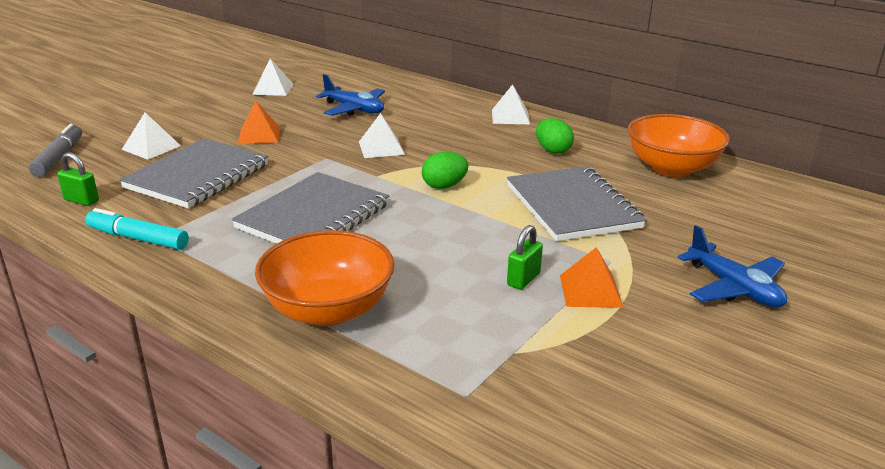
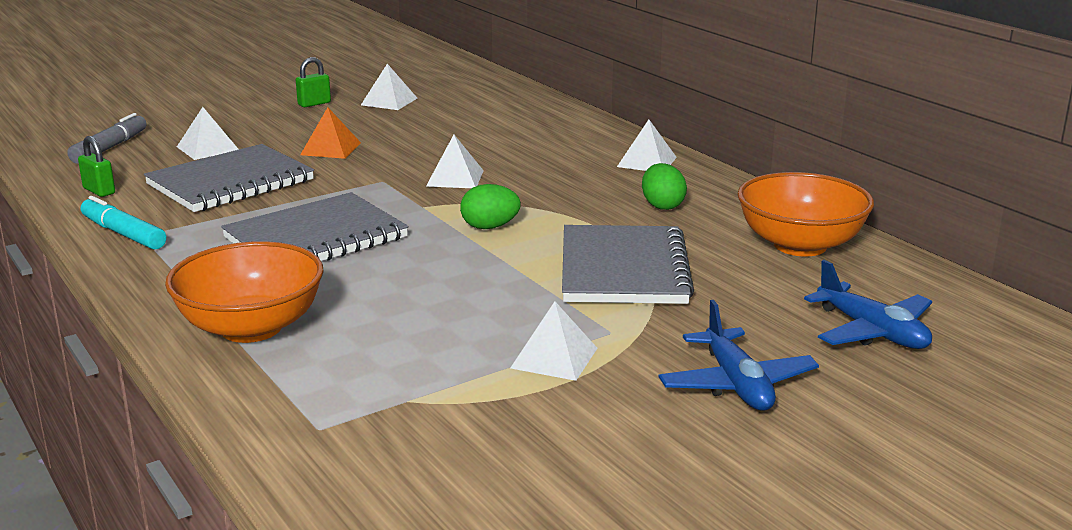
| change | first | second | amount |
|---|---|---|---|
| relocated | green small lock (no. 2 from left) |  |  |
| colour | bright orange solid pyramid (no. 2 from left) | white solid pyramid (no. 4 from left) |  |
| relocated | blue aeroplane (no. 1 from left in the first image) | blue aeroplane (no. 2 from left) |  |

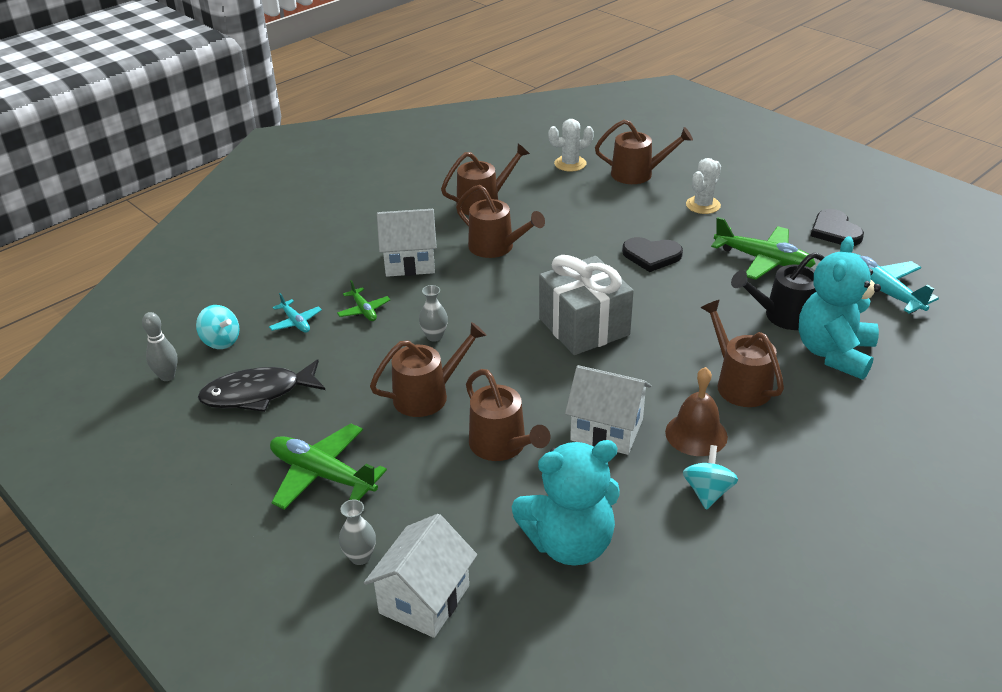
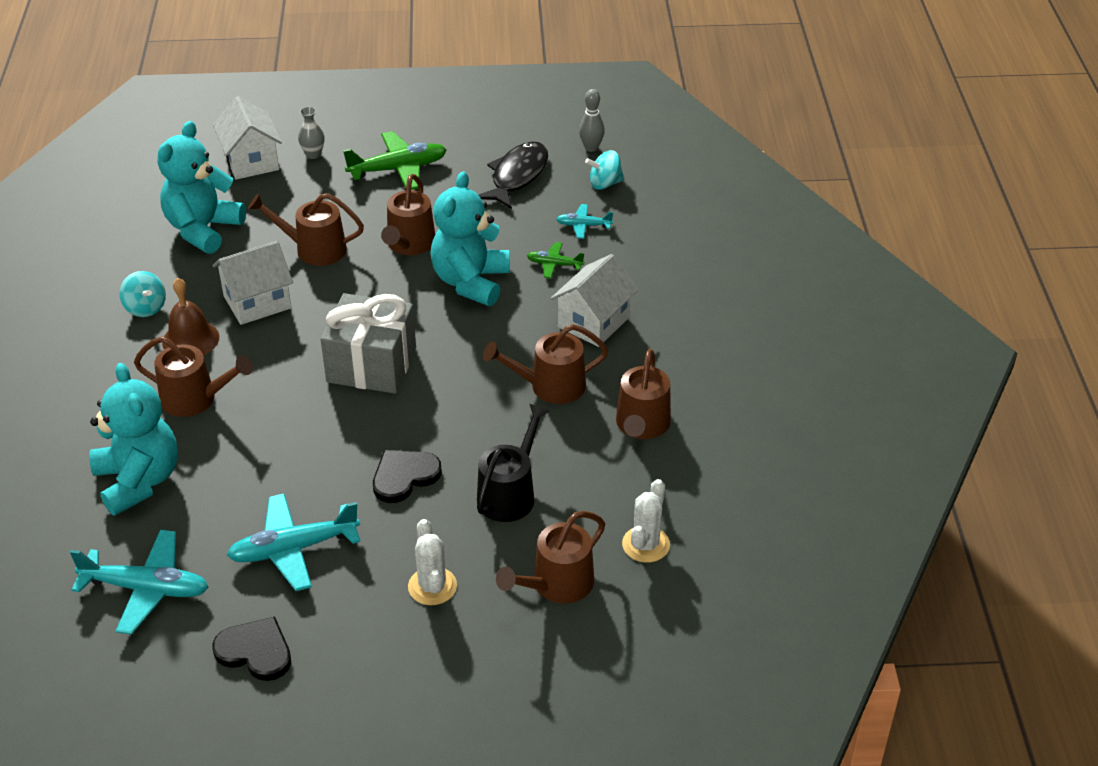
| change | first | second | amount |
|---|---|---|---|
| colour | green aeroplane (no. 3 from left) | aqua aeroplane (no. 2 from left) |  |
| exchanged | ash-grey flower vase (no. 2 from left) | aqua stuffed bear (no. 3 from left) |  |
| relocated | black watering can |  |  |

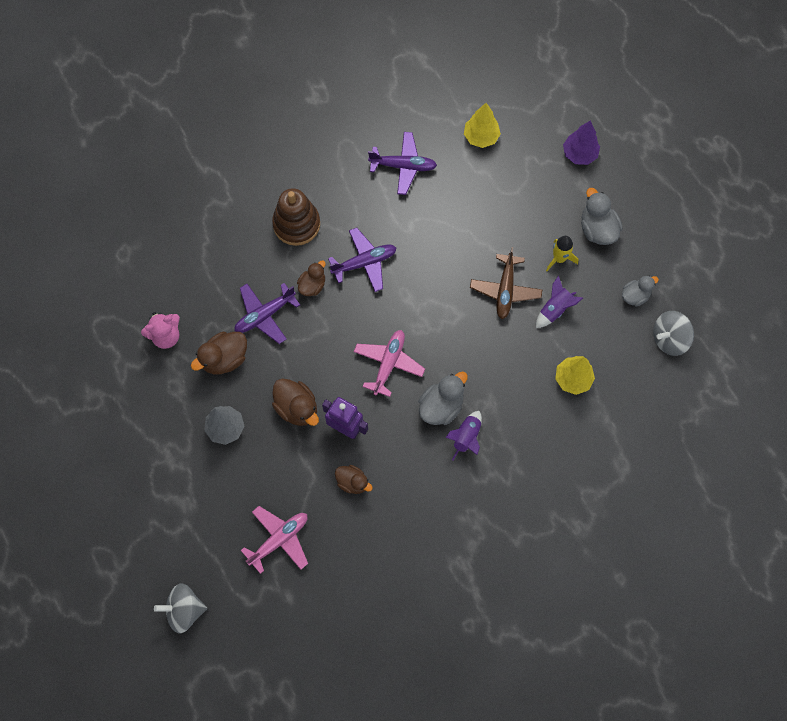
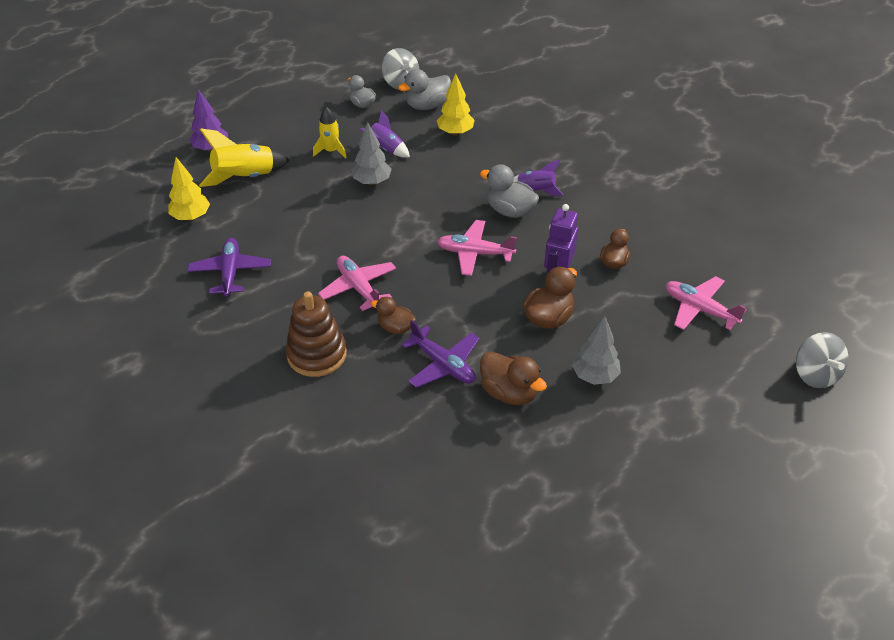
| change | first | second | amount |
|---|---|---|---|
| appeared |  | bright yellow toy rocket (no. 1 from left) |  |
| colour | royal purple aeroplane (no. 2 from left) | pink aeroplane (no. 1 from left) |  |
| exchanged | dark brown aeroplane | ash-grey tree (no. 1 from left) |  |
| relocated | ash-grey toy duck (no. 2 from left) |  |  |
| missing | pink stuffed bear |  |  |

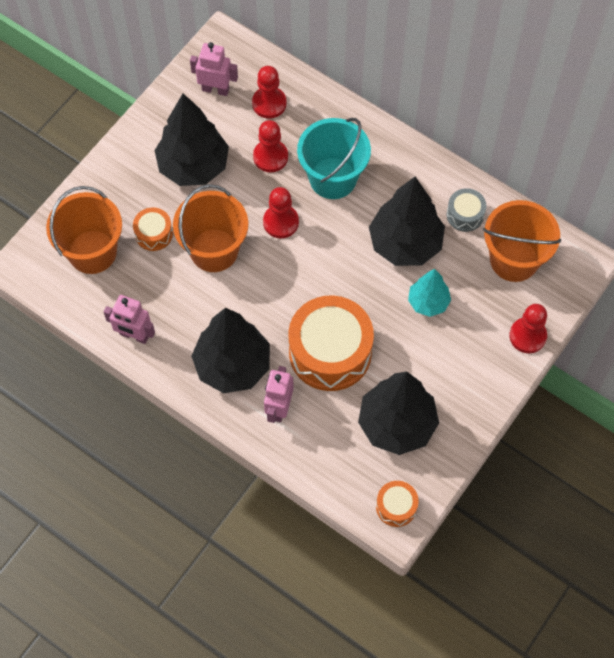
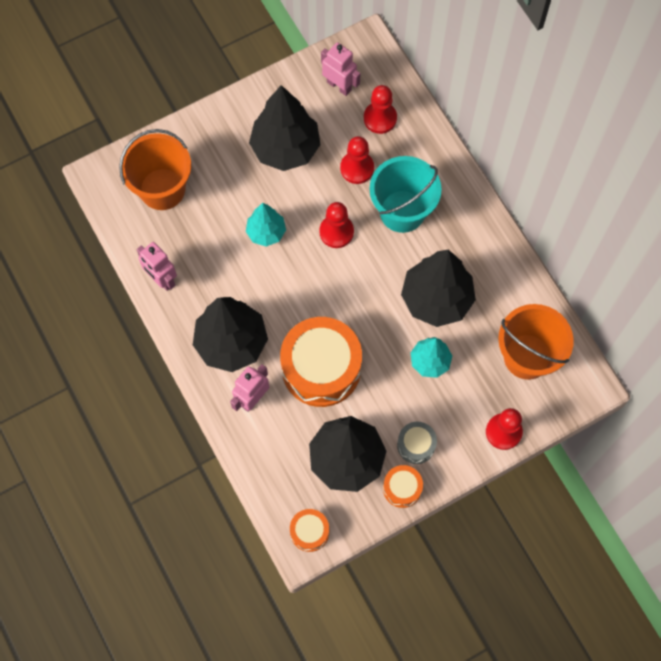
| change | first | second | amount |
|---|---|---|---|
| exchanged | bright orange sand bucket (no. 2 from left) | aqua tree (no. 1 from left) |  |
| relocated | bright orange drum (no. 1 from left in the first image) | bright orange drum (no. 3 from left) |  |
| relocated | ash-grey drum |  |  |

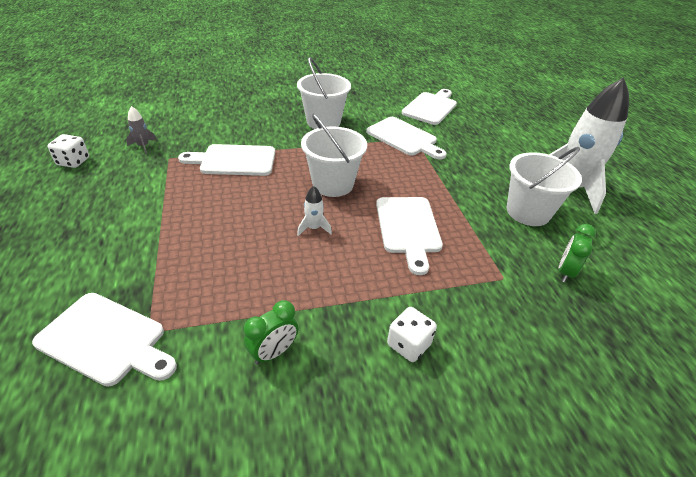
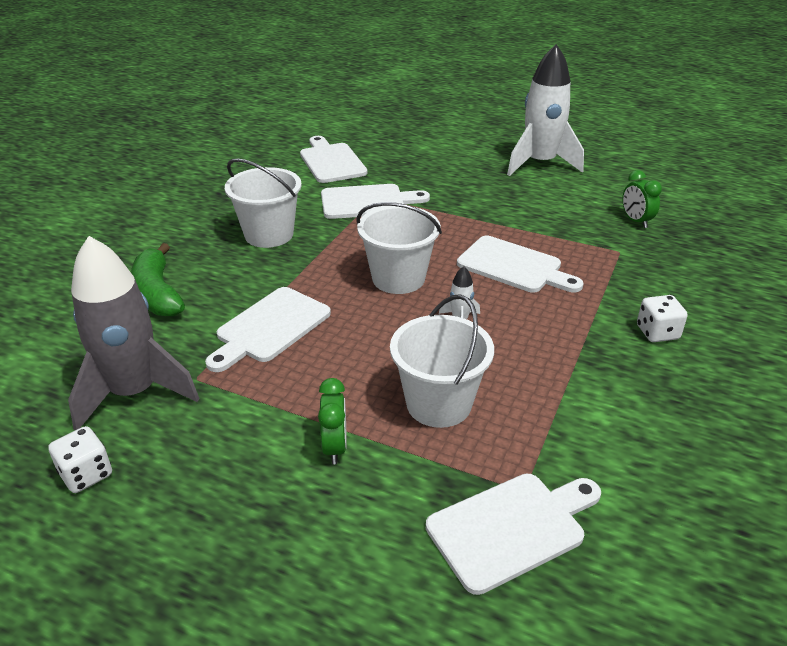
| change | first | second | amount |
|---|---|---|---|
| size | ash-grey toy rocket |  | x2.49 |
| appeared |  | green banana fruit |  |
| relocated | green bedside clock (no. 1 from left) |  |  |
| relocated | white sand bucket (no. 3 from left) |  |  |

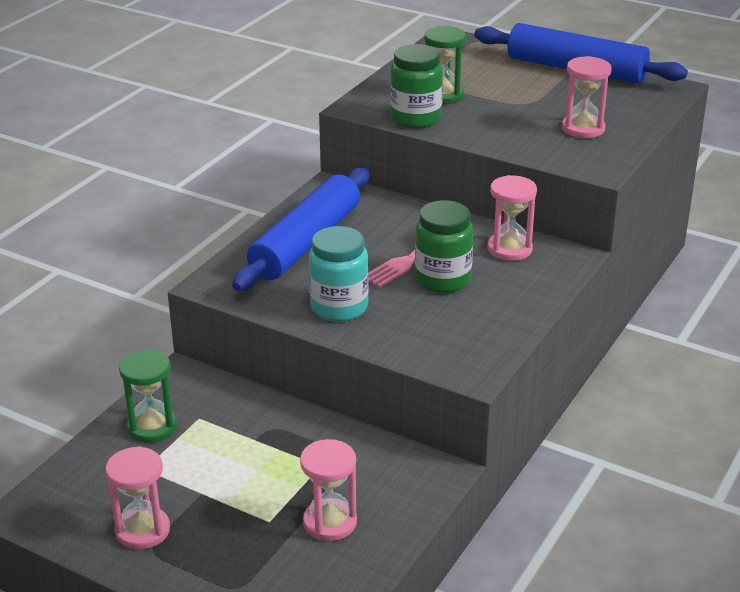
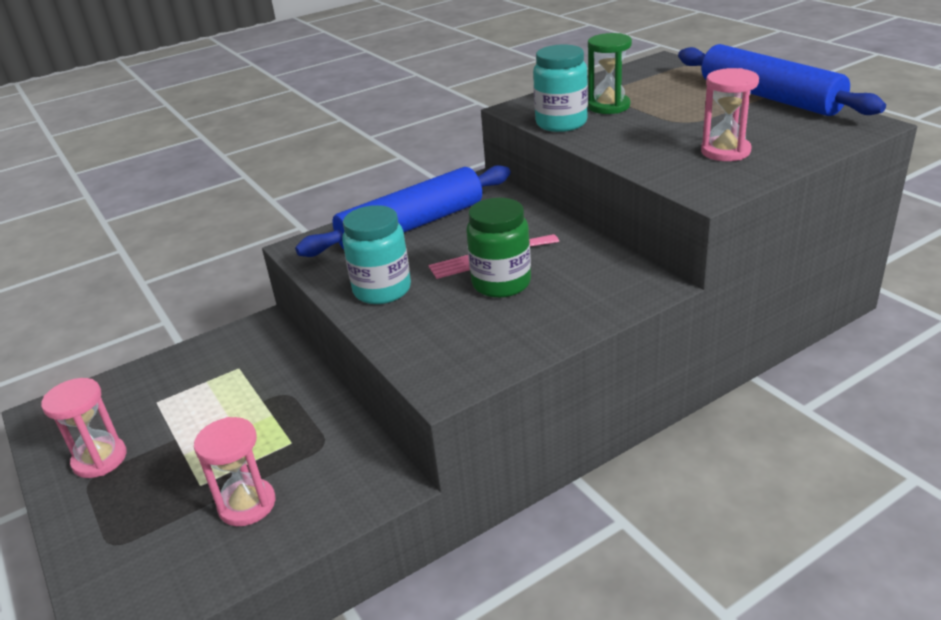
| change | first | second | amount |
|---|---|---|---|
| colour | green jam jar (no. 1 from left) | aqua jam jar (no. 2 from left) |  |
| missing | green sand timer (no. 1 from left) |  |  |
| missing | pink sand timer (no. 3 from left) |  |  |

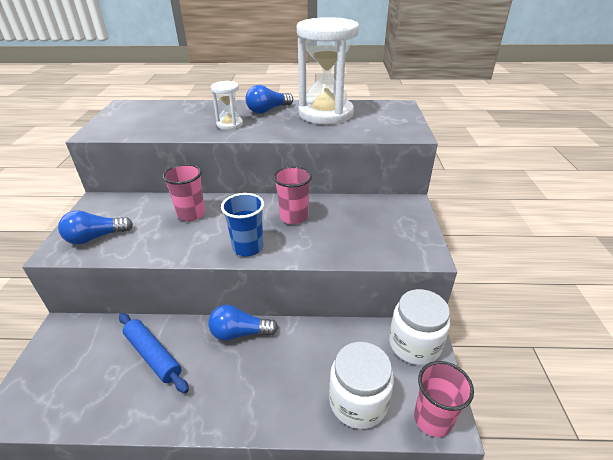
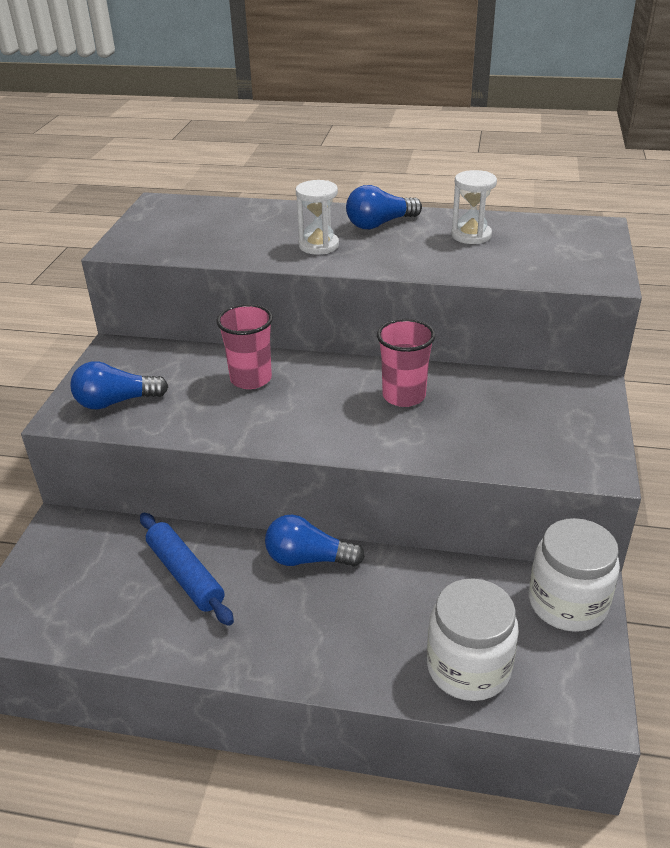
| change | first | second | amount |
|---|---|---|---|
| size | white sand timer (no. 2 from left) |  | x0.46 |
| missing | blue beaker |  |  |
| missing | pink beaker (no. 3 from left) |  |  |

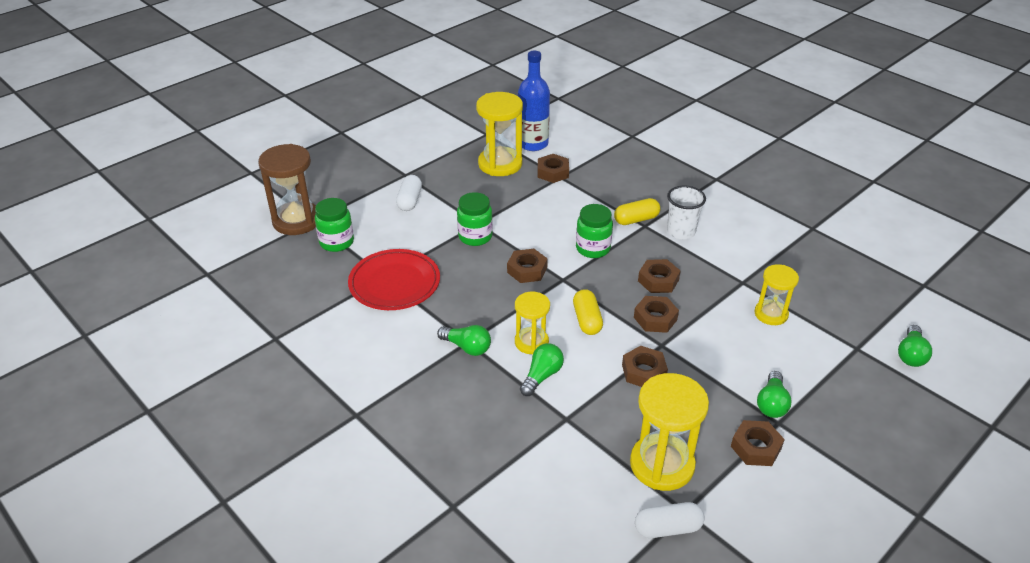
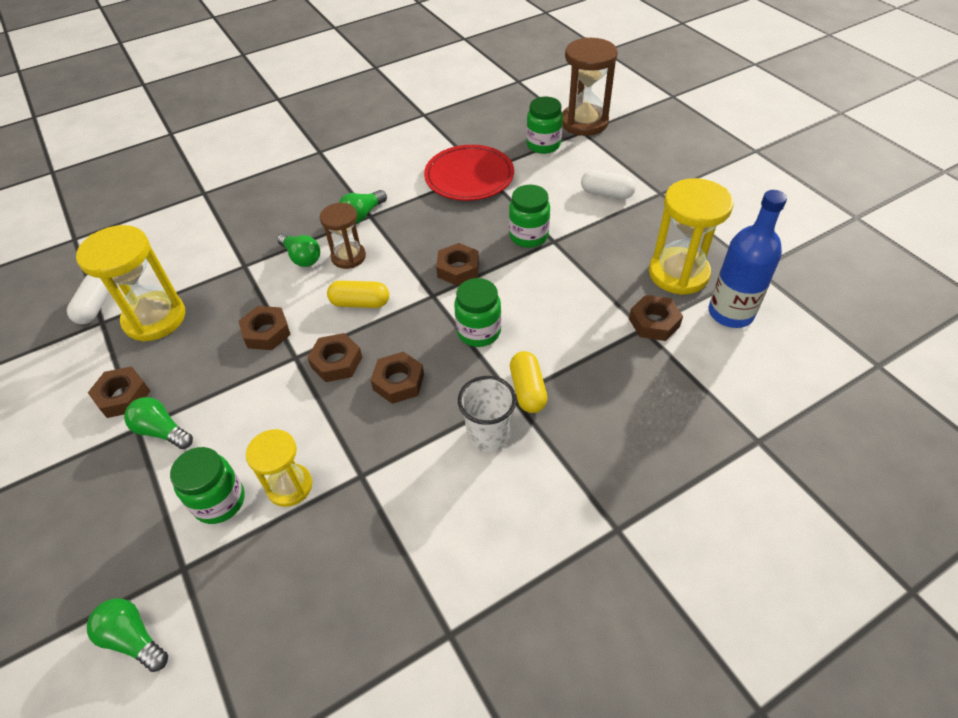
| change | first | second | amount |
|---|---|---|---|
| appeared |  | green jam jar (no. 1 from left) |  |
| colour | bright yellow sand timer (no. 2 from left) | dark brown sand timer (no. 1 from left) |  |

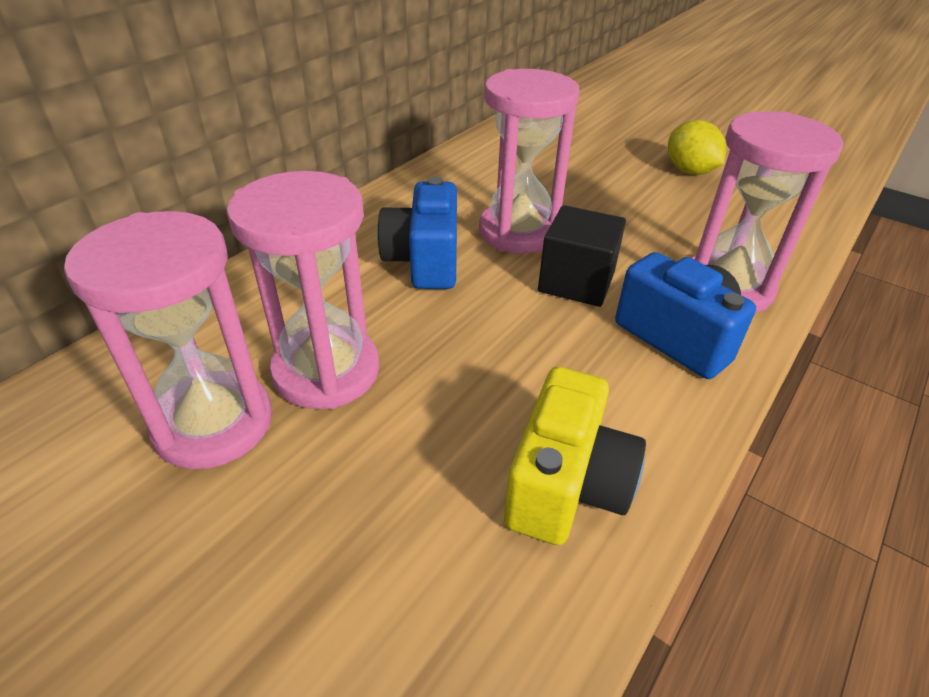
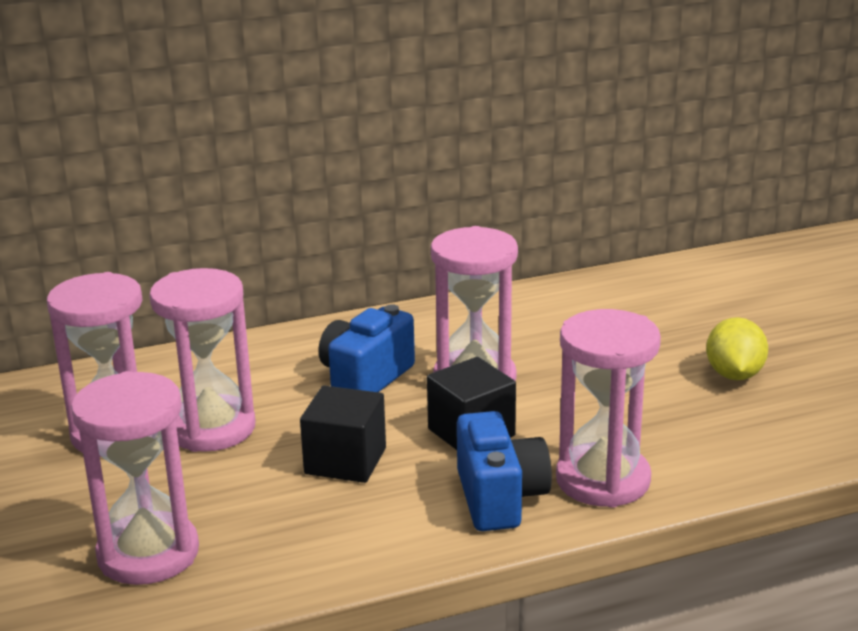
| change | first | second | amount |
|---|---|---|---|
| appeared |  | pink sand timer (no. 2 from left) |  |
| appeared |  | black cube (no. 1 from left) |  |
| missing | bright yellow camera |  |  |

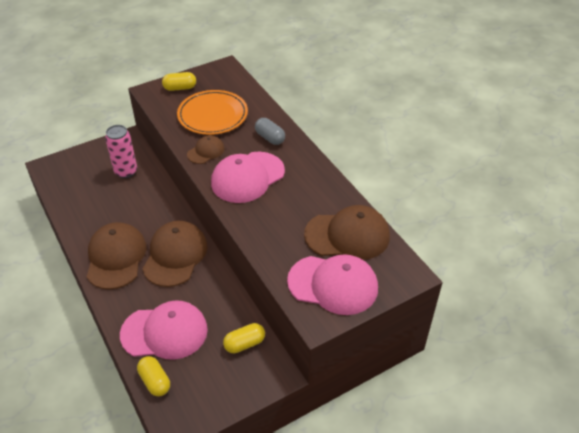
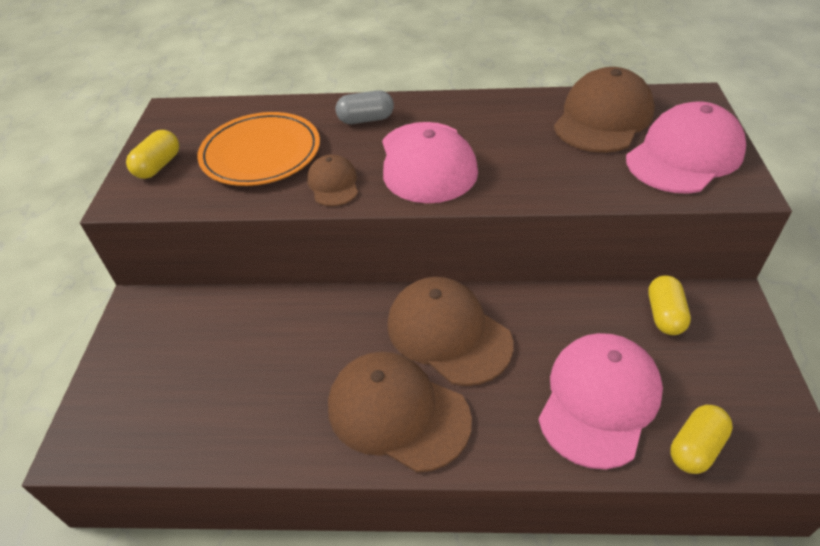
| change | first | second | amount |
|---|---|---|---|
| spun | bright yellow pill shape (no. 1 from left in the first image) | bright yellow pill shape (no. 3 from left) | 45 degrees counterclockwise |
| missing | pink can |  |  |

